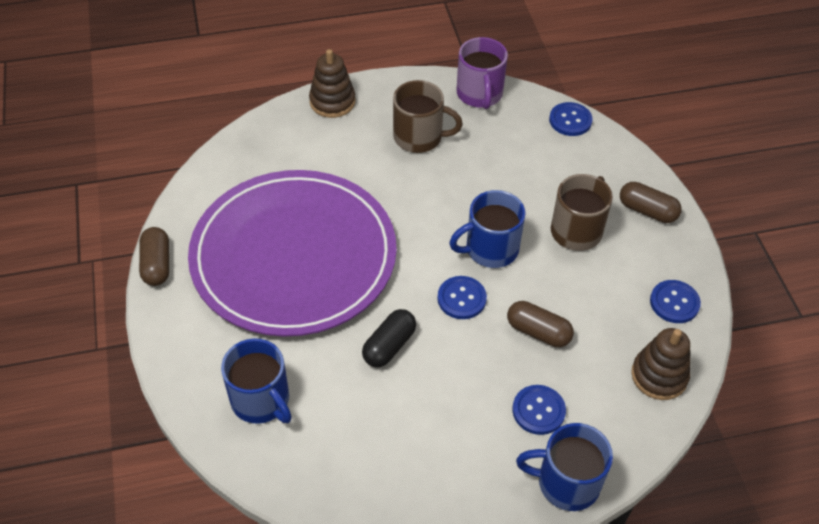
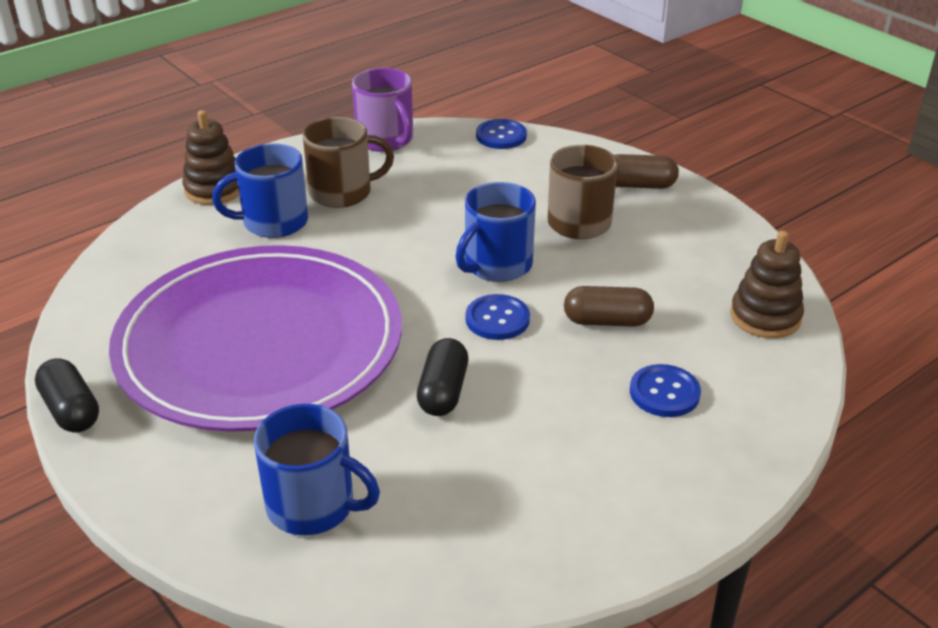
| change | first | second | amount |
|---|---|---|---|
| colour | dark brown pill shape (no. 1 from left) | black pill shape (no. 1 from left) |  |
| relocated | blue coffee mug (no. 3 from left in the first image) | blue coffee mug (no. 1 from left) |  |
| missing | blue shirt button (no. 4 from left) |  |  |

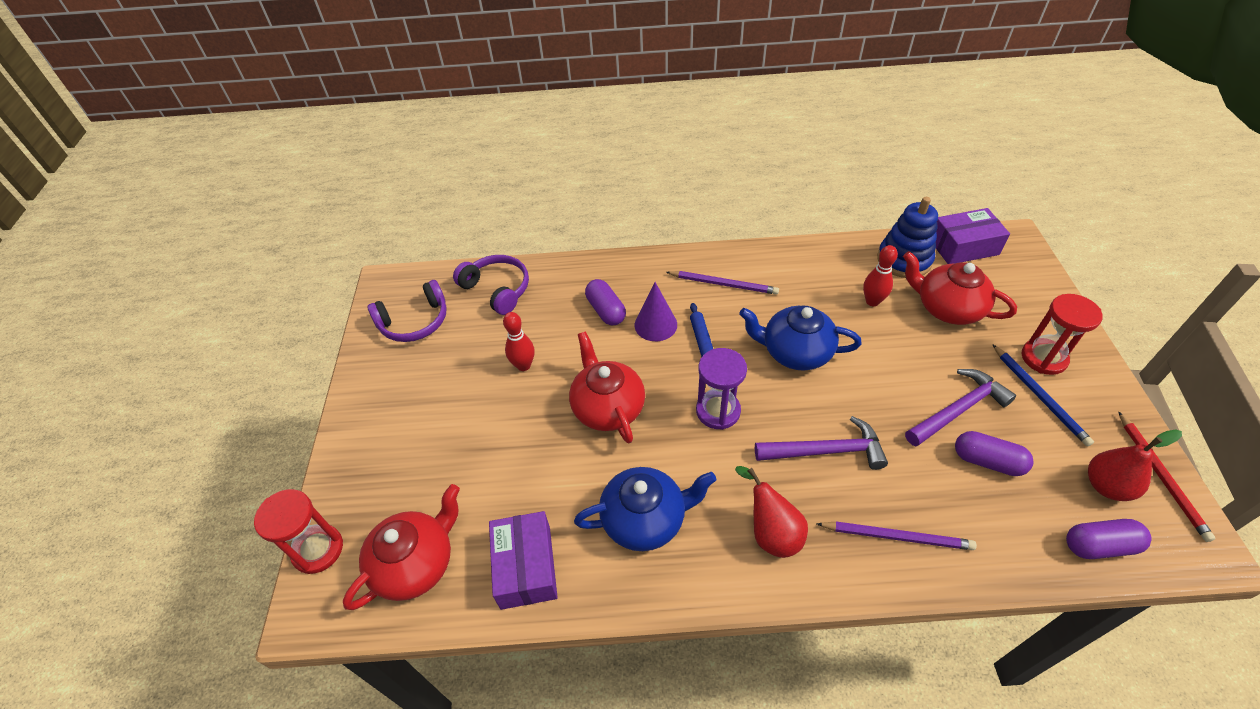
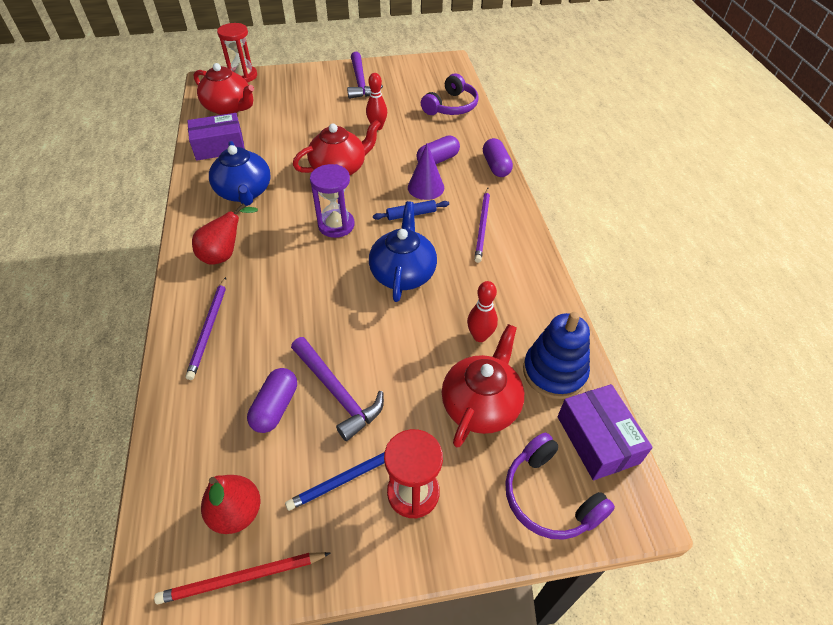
| change | first | second | amount |
|---|---|---|---|
| relocated | royal purple hammer (no. 1 from left in the first image) | royal purple hammer (no. 2 from left) |  |
| relocated | royal purple pill shape (no. 3 from left) |  |  |
| relocated | royal purple headphones (no. 1 from left in the first image) | royal purple headphones (no. 2 from left) |  |

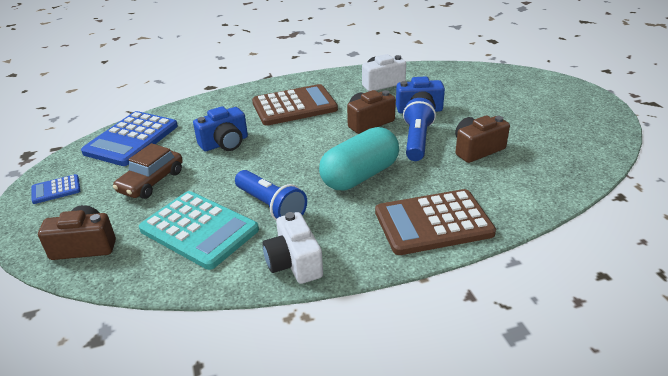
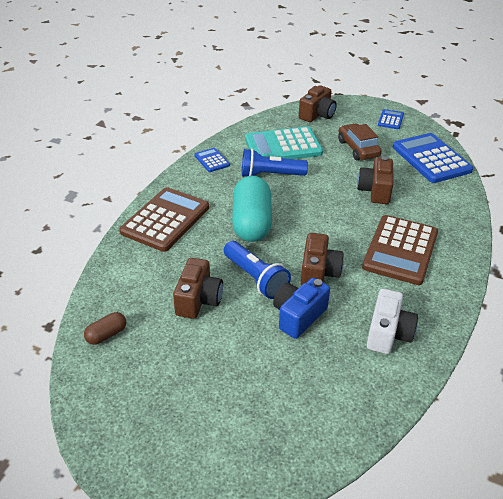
| change | first | second | amount |
|---|---|---|---|
| appeared |  | dark brown pill shape |  |
| exchanged | white camera (no. 1 from left) | blue pocket calculator (no. 1 from left) |  |
| colour | blue camera (no. 1 from left) | dark brown camera (no. 4 from left) |  |

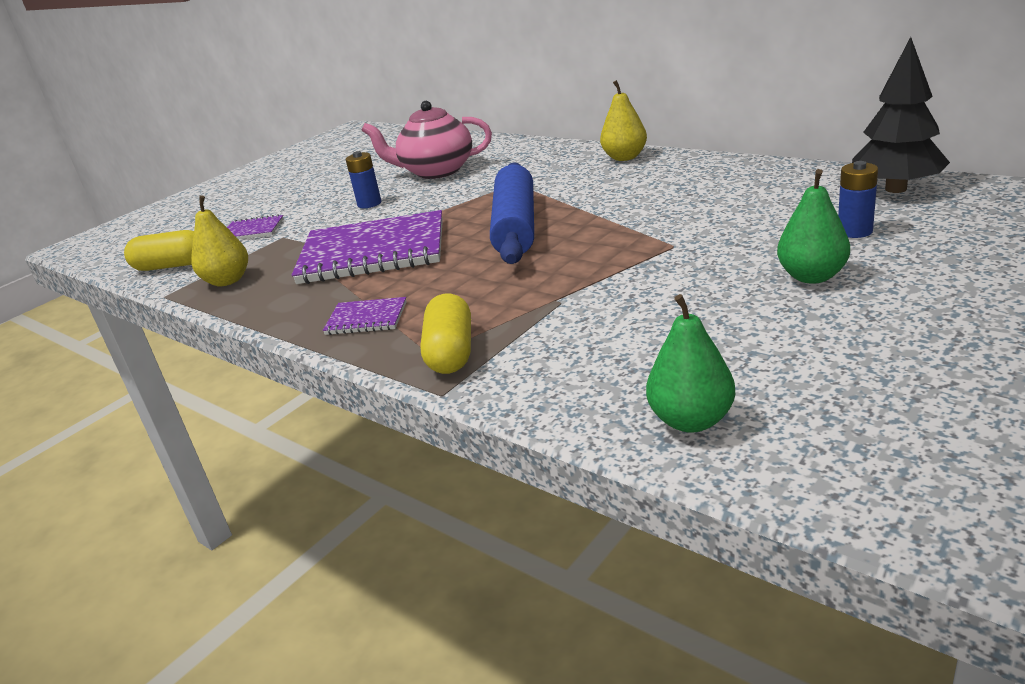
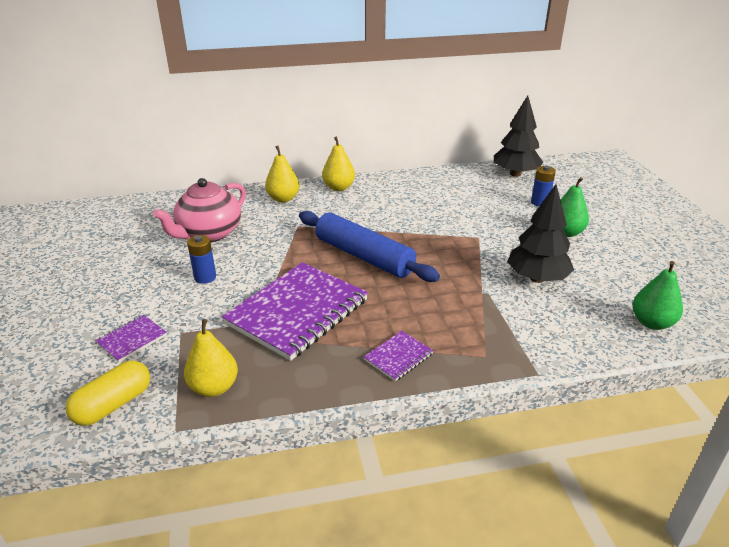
| change | first | second | amount |
|---|---|---|---|
| appeared |  | bright yellow pear fruit (no. 2 from left) |  |
| appeared |  | black tree (no. 2 from left) |  |
| missing | bright yellow pill shape (no. 2 from left) |  |  |

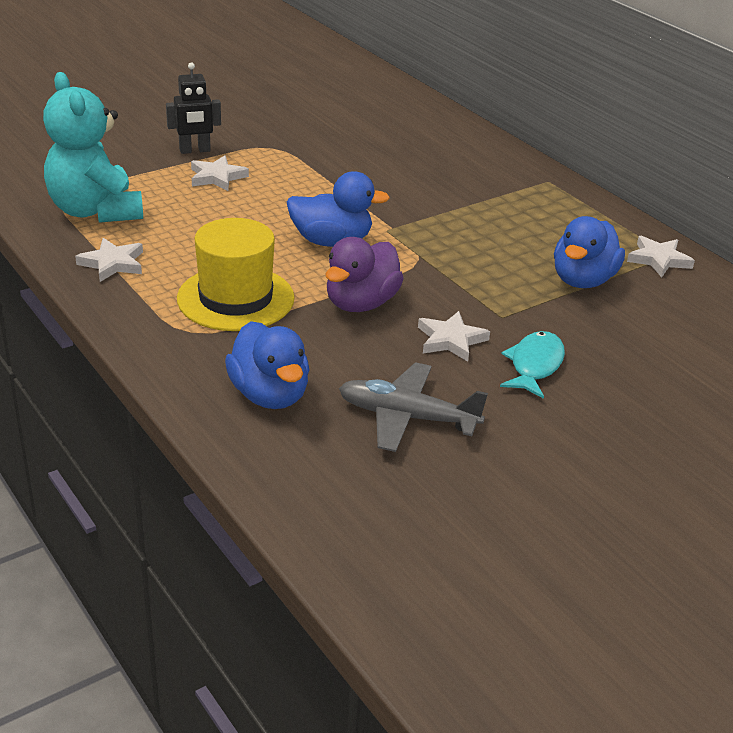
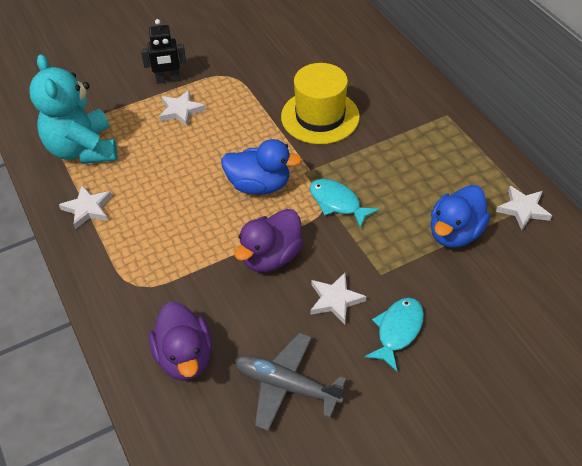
| change | first | second | amount |
|---|---|---|---|
| colour | blue toy duck (no. 1 from left) | royal purple toy duck (no. 1 from left) |  |
| relocated | bright yellow hat |  |  |
| appeared |  | aqua fish figure (no. 1 from left) |  |

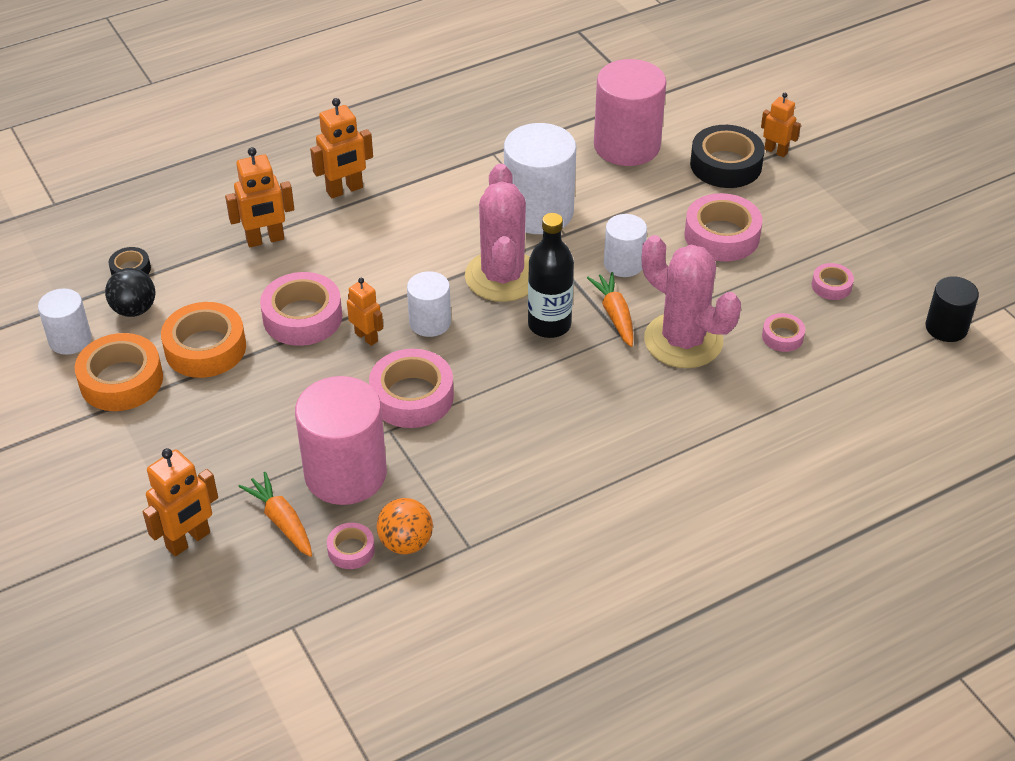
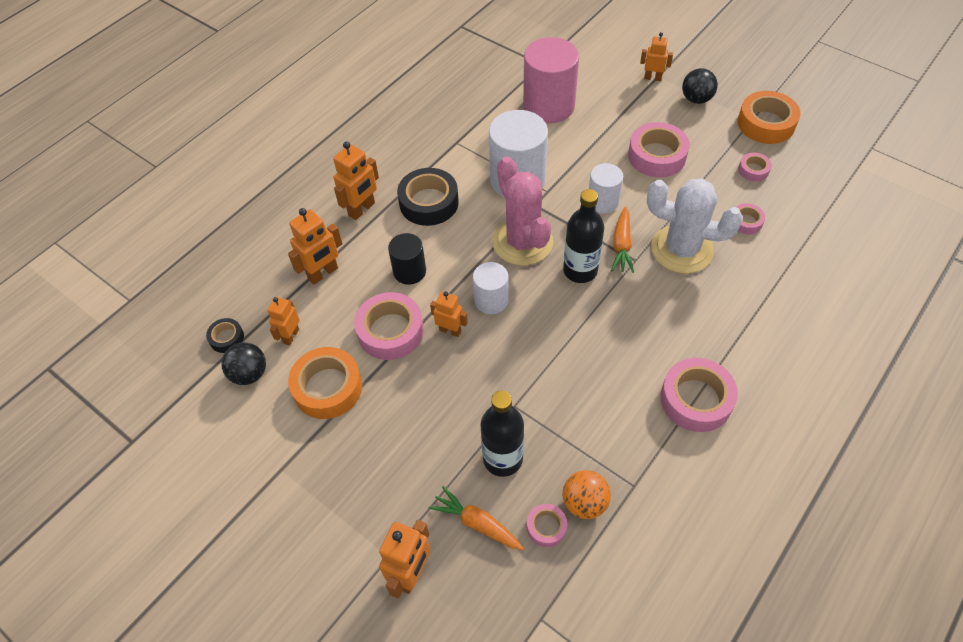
| change | first | second | amount |
|---|---|---|---|
| appeared |  | bright orange robot (no. 1 from left) |  |
| relocated | black cylinder |  |  |
| relocated | black roll of tape (no. 2 from left) |  |  |
| exchanged | pink cylinder (no. 1 from left) | black flask (no. 1 from left) |  |
| spun | bright orange root vegetable (no. 2 from left) |  | 135 degrees counterclockwise |
| colour | pink saguaro cactus (no. 2 from left) | white saguaro cactus |  |
| relocated | pink roll of tape (no. 3 from left in the first image) | pink roll of tape (no. 4 from left) |  |
| appeared |  | black sphere (no. 2 from left) |  |
| relocated | bright orange roll of tape (no. 1 from left in the first image) | bright orange roll of tape (no. 2 from left) |  |
| missing | white cylinder (no. 1 from left) |  |  |

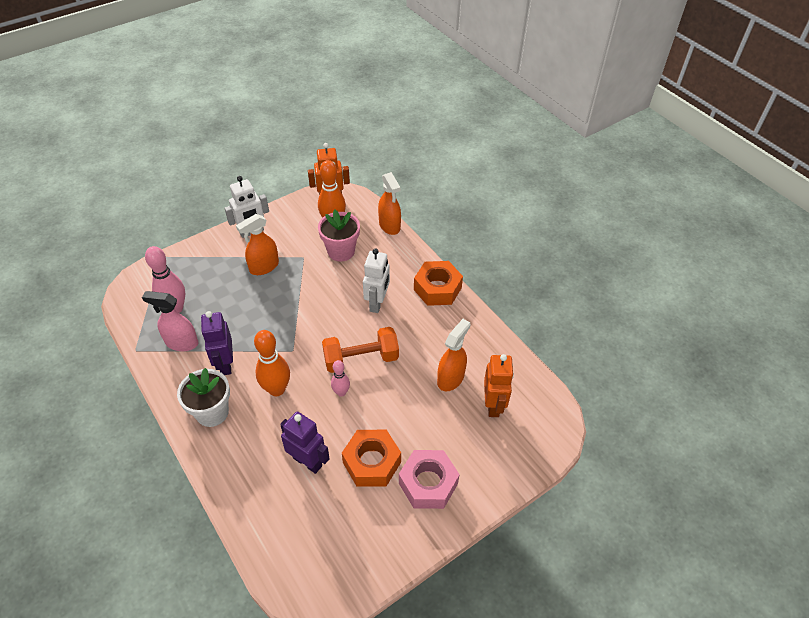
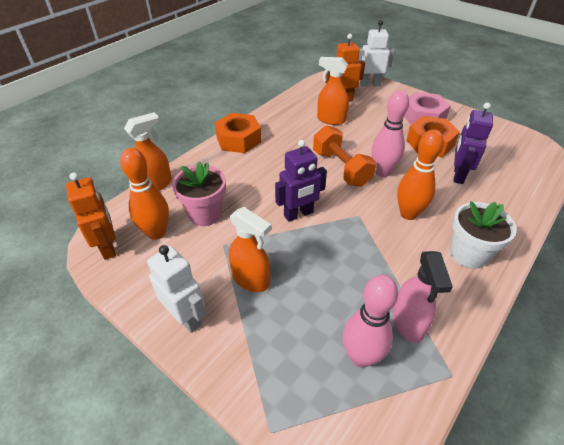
| change | first | second | amount |
|---|---|---|---|
| relocated | royal purple robot (no. 1 from left) |  |  |
| relocated | white robot (no. 2 from left) |  |  |
| size | pink tenpin (no. 2 from left) |  | x1.75 |

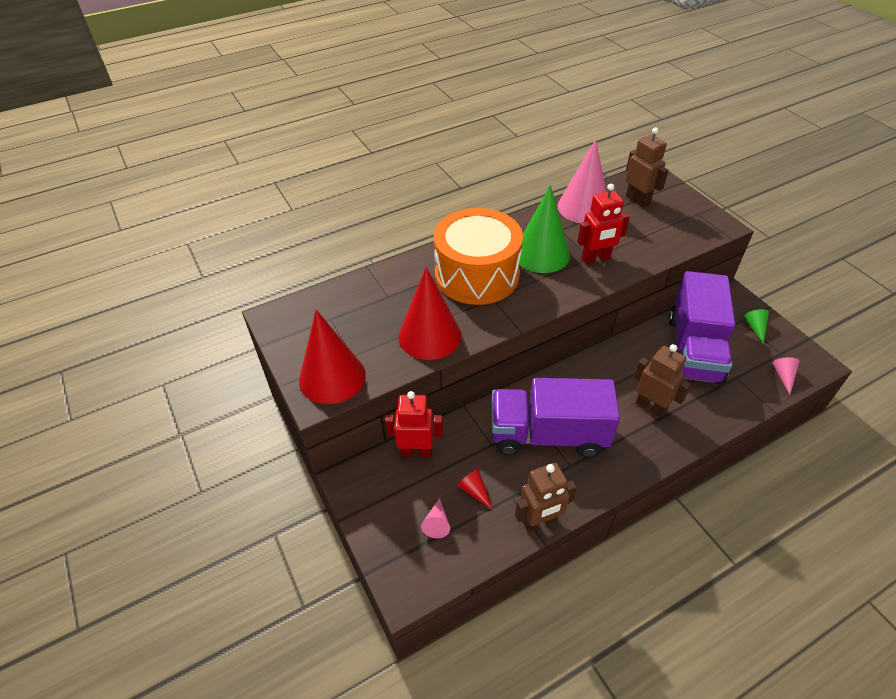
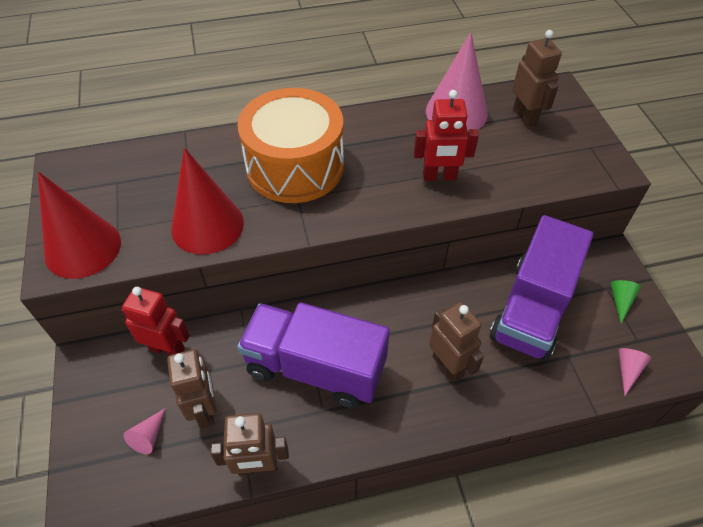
| change | first | second | amount |
|---|---|---|---|
| exchanged | red cone (no. 3 from left) | dark brown robot (no. 1 from left) |  |
| missing | green cone (no. 1 from left) |  |  |

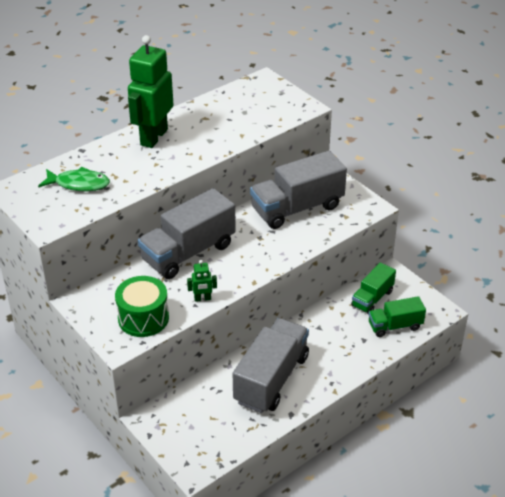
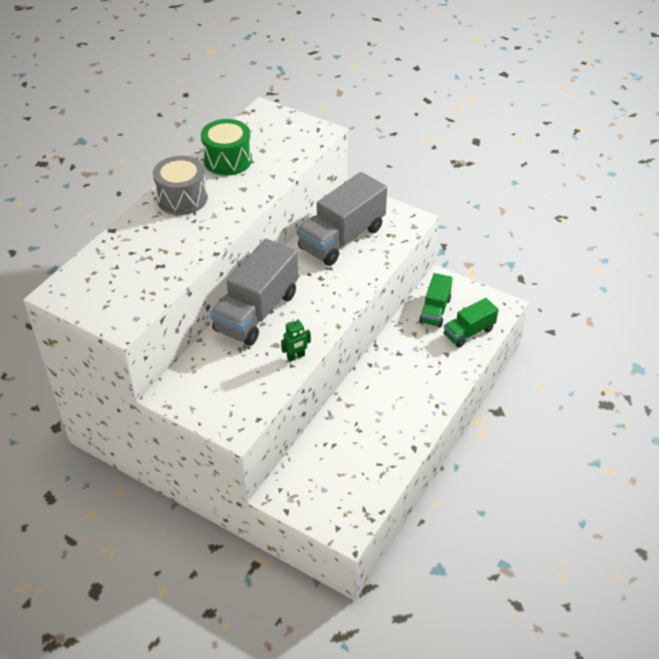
| change | first | second | amount |
|---|---|---|---|
| exchanged | green robot (no. 1 from left) | ash-grey drum |  |
| relocated | green drum |  |  |
| missing | green fish figure |  |  |
| missing | ash-grey toy truck (no. 2 from left) |  |  |

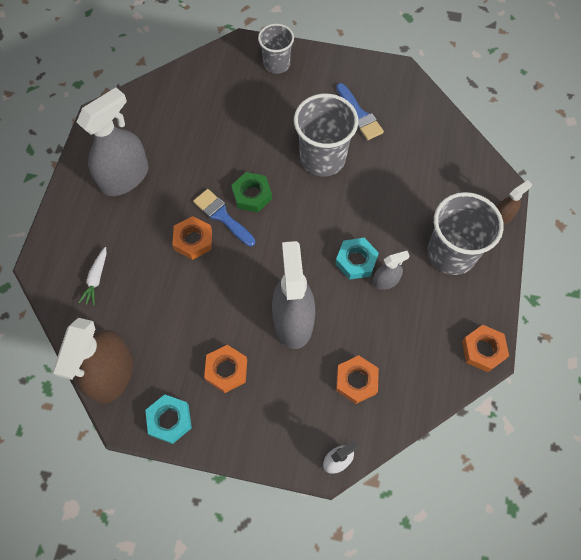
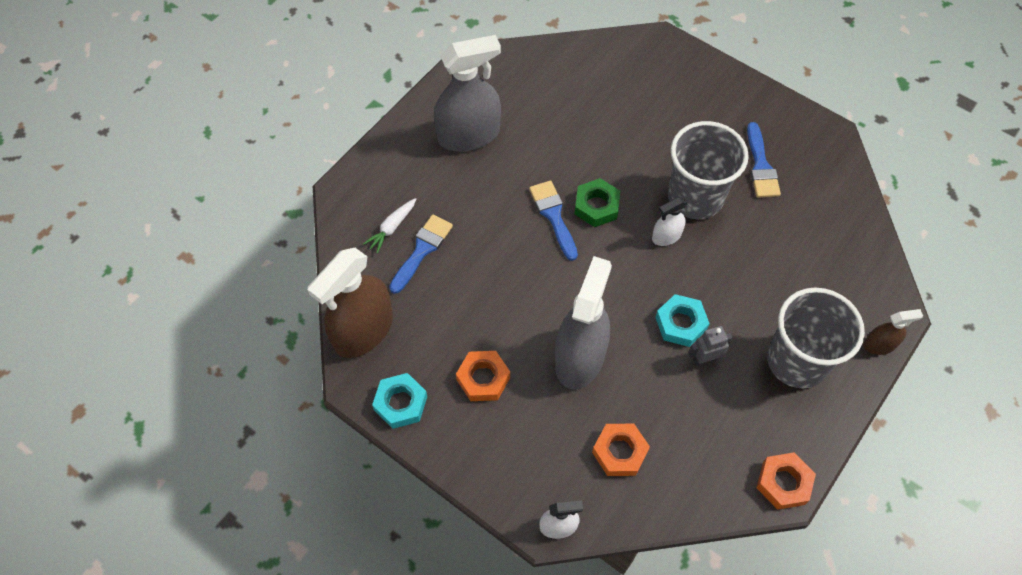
| change | first | second | amount |
|---|---|---|---|
| appeared |  | blue paint brush (no. 1 from left) |  |
| appeared |  | white sprayer (no. 2 from left) |  |
| exchanged | ash-grey sprayer (no. 3 from left) | ash-grey robot |  |
| missing | bright orange nut (no. 1 from left) |  |  |
| missing | ash-grey beaker (no. 1 from left) |  |  |

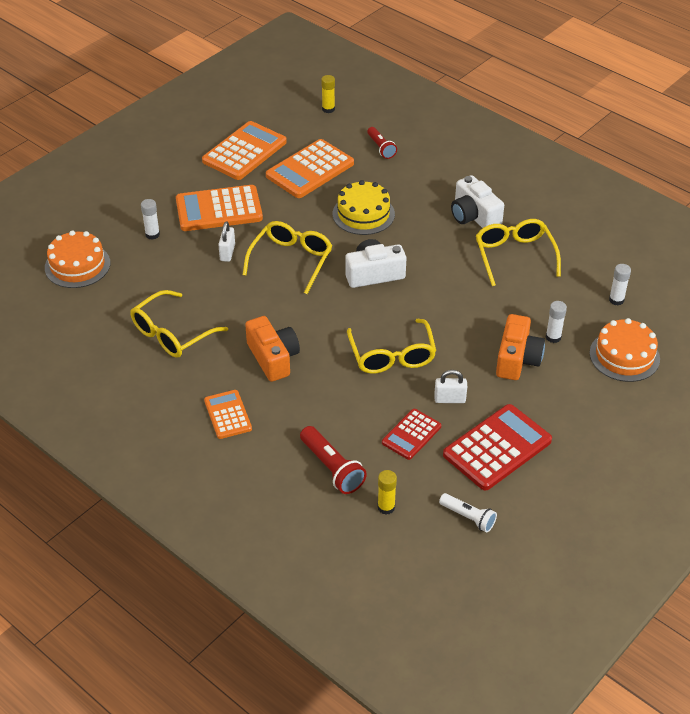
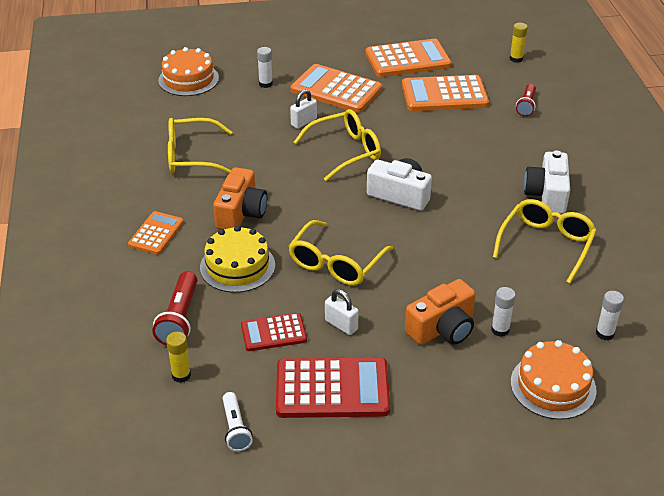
| change | first | second | amount |
|---|---|---|---|
| relocated | bright yellow cake |  |  |

